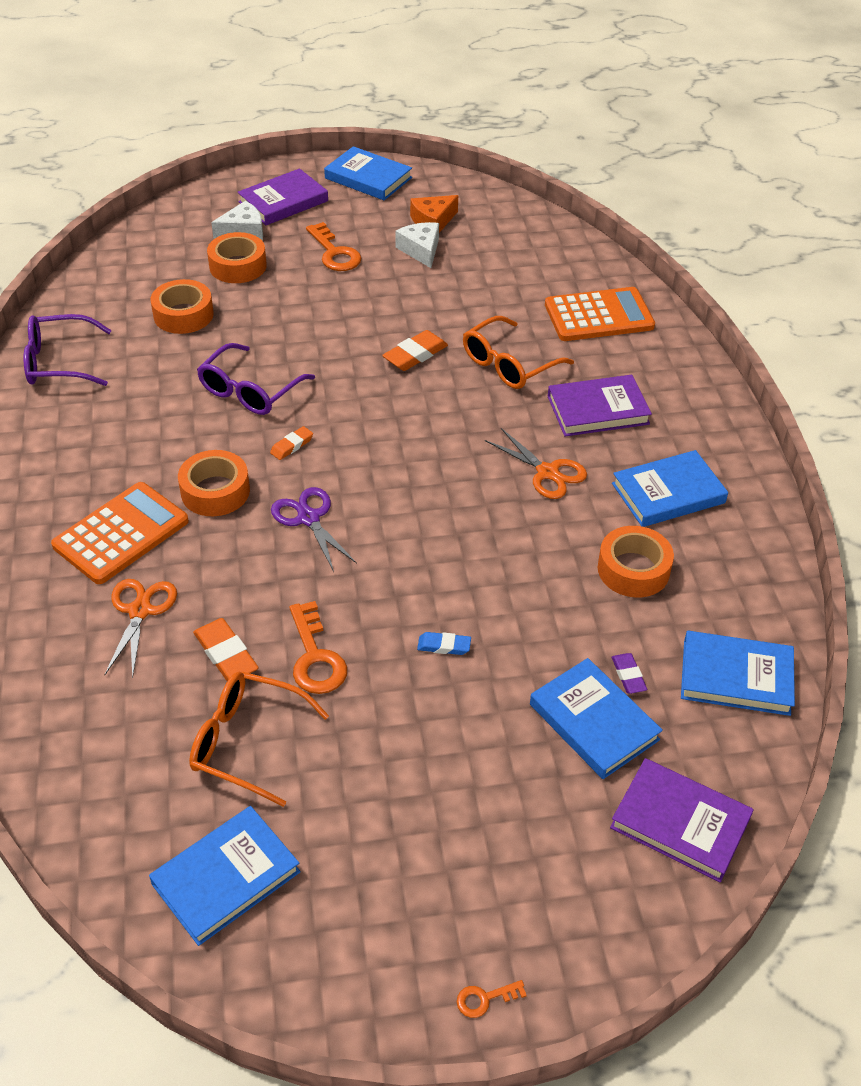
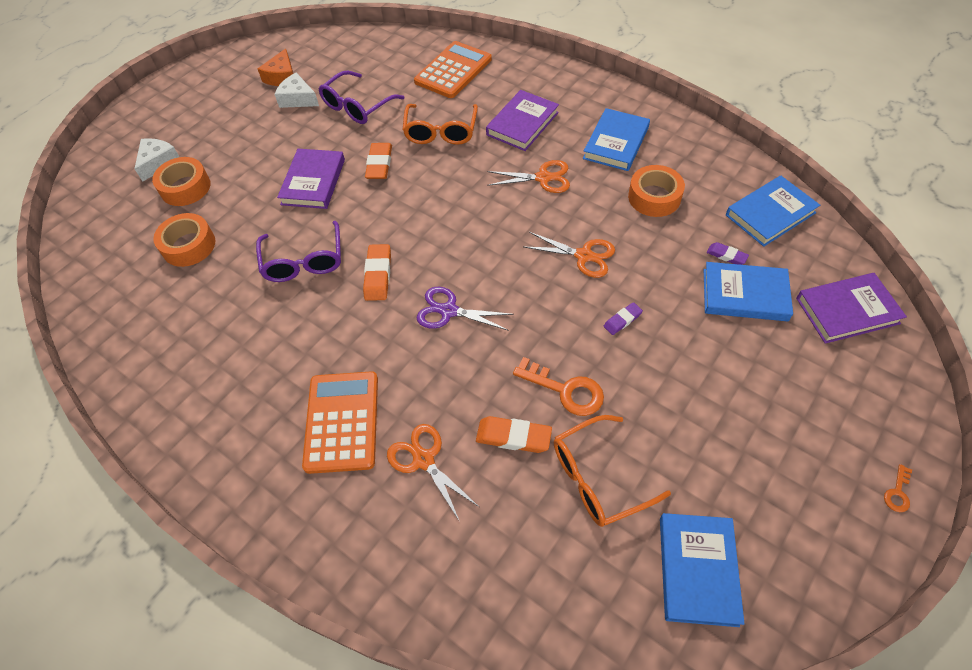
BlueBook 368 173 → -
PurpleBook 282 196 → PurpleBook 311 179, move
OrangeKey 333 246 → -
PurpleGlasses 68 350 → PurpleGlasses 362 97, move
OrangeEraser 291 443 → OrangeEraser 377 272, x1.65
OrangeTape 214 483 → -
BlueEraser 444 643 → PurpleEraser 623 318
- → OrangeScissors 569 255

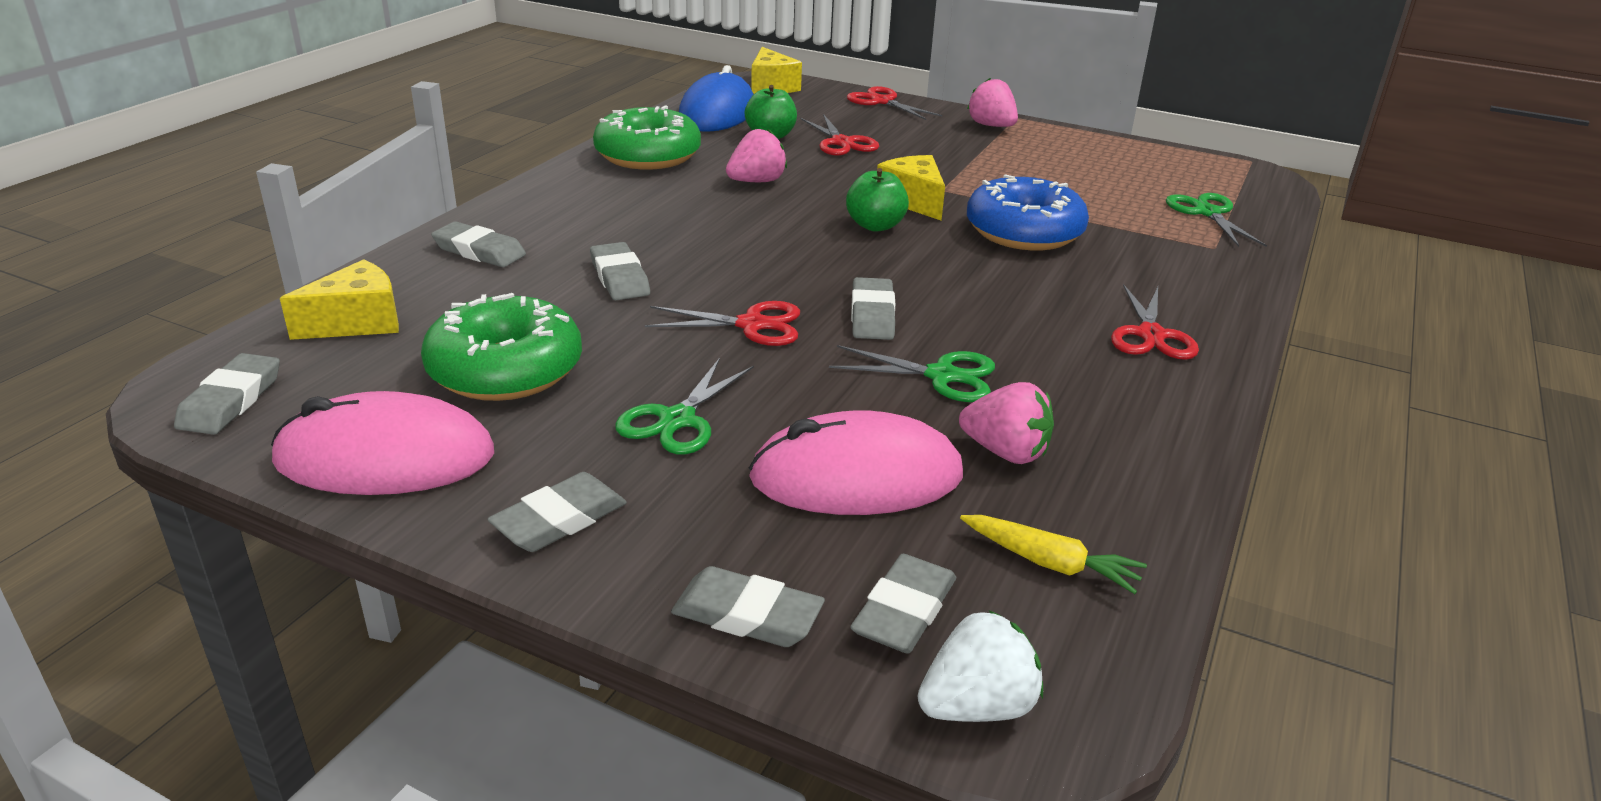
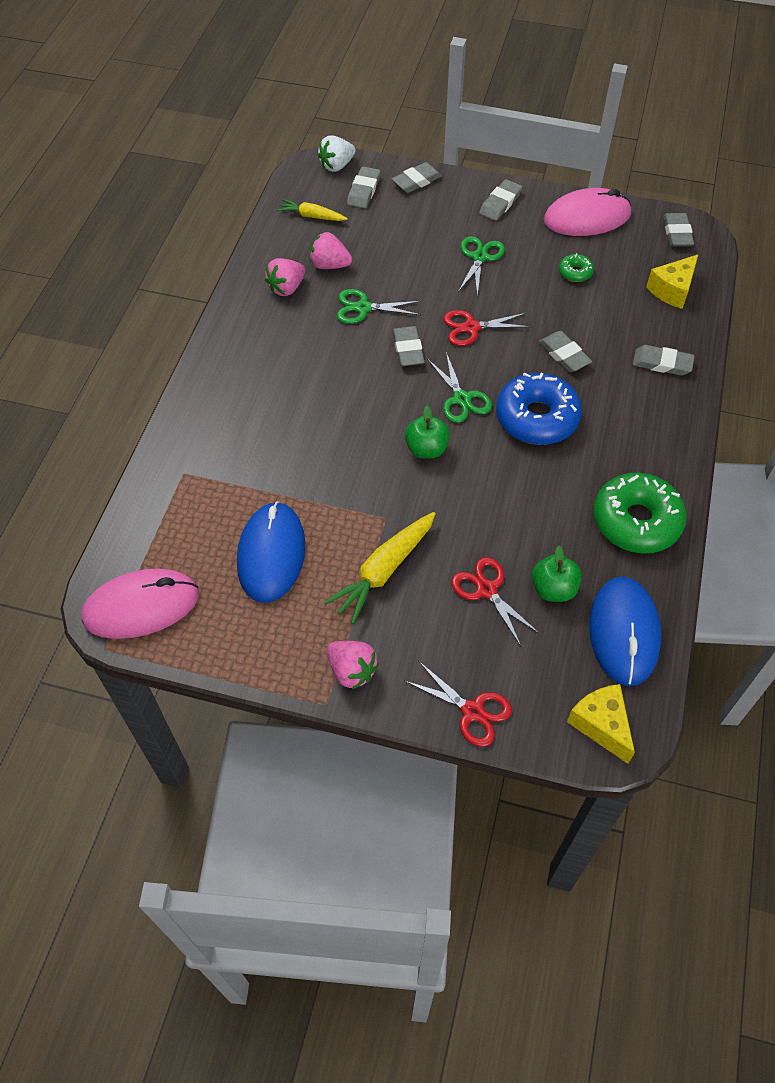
PinkStrawberry 756 155 → PinkStrawberry 285 277, move
YellowCheese 911 187 → -
BlueDonut 1028 212 → BlueDonut 539 408, move
GreenScissors 1216 220 → GreenScissors 459 387, move
RedScissors 1155 322 → -
GreenDonut 501 347 → GreenDonut 576 267, x0.46
PinkMouse 856 462 → PinkMouse 140 603, move
GreyEraser 748 606 → GreyEraser 417 177, 45 degrees counterclockwise
- → BlueMouse 271 552
- → YellowCarrot 380 568

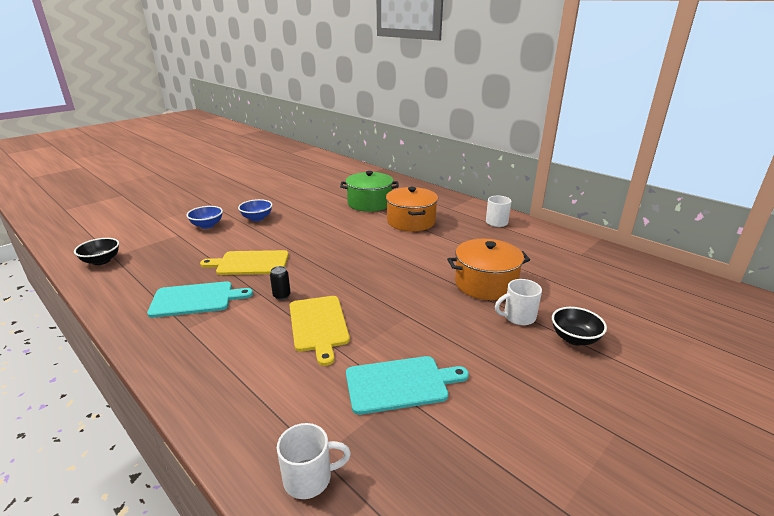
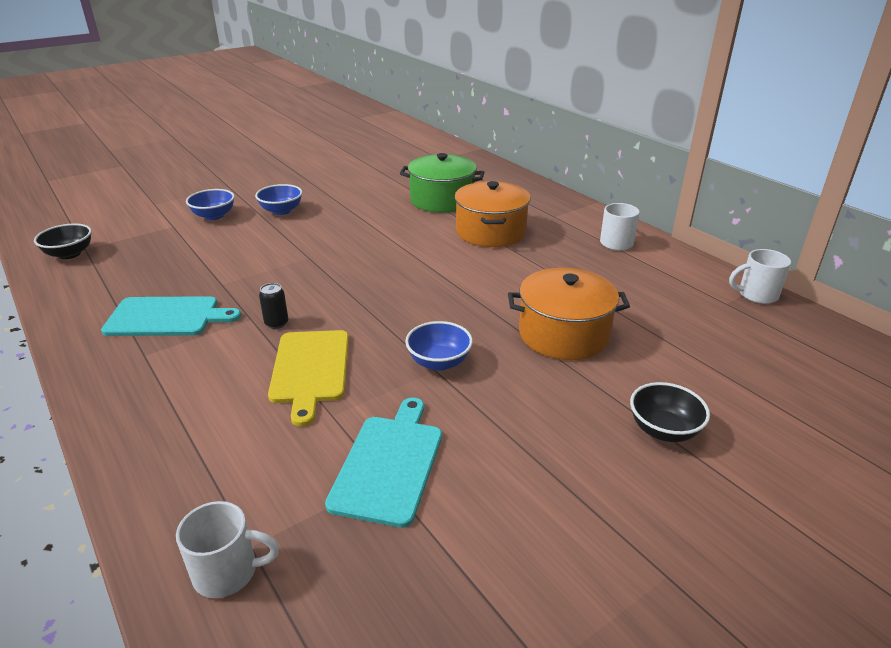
YellowCuttingBoard 244 262 → -
WhiteMug 518 302 → WhiteMug 760 276, move
TurquoiseCuttingBoard 407 385 → TurquoiseCuttingBoard 383 462, 75 degrees counterclockwise
- → BlueBowl 439 346

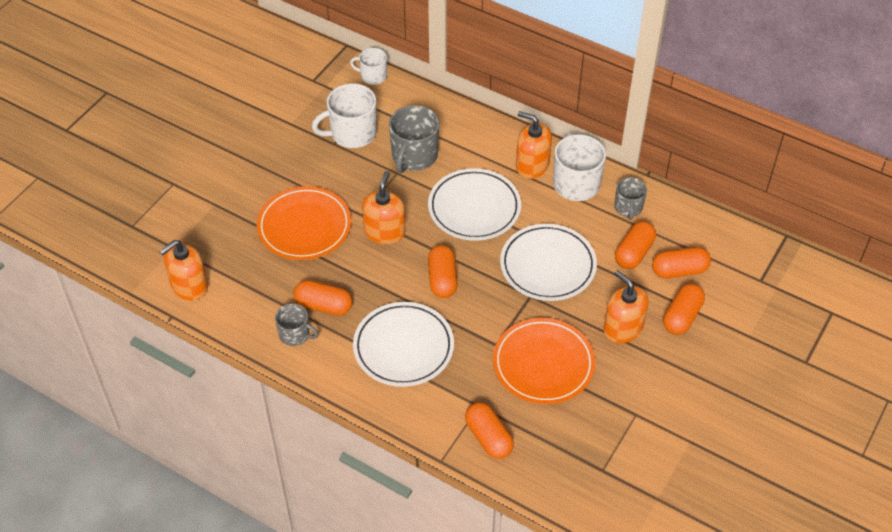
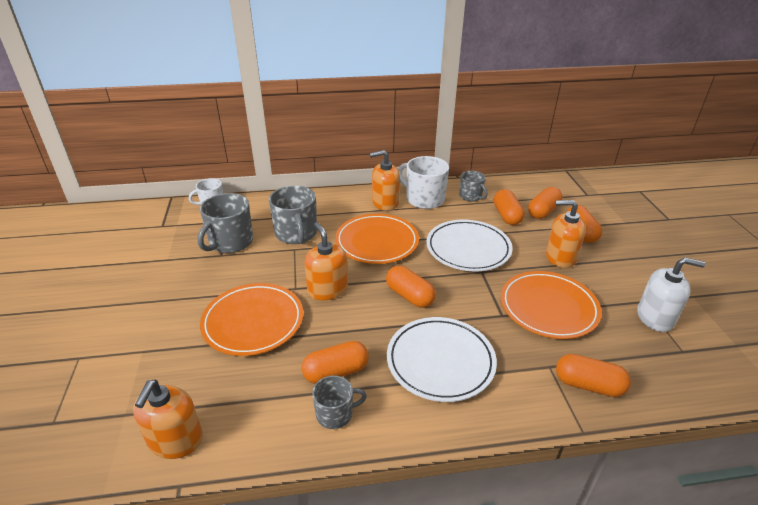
WhiteMug 344 115 → GreyMug 225 223
WhitePlate 474 204 → OrangePlate 377 239
- → WhiteSoapDispenser 671 294

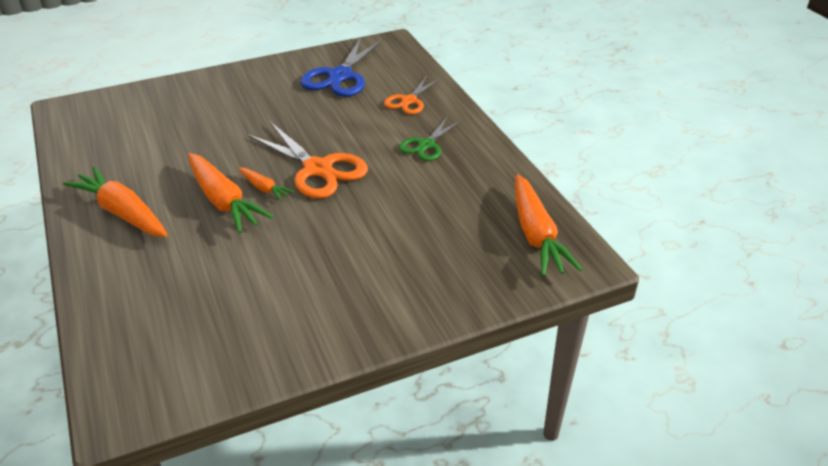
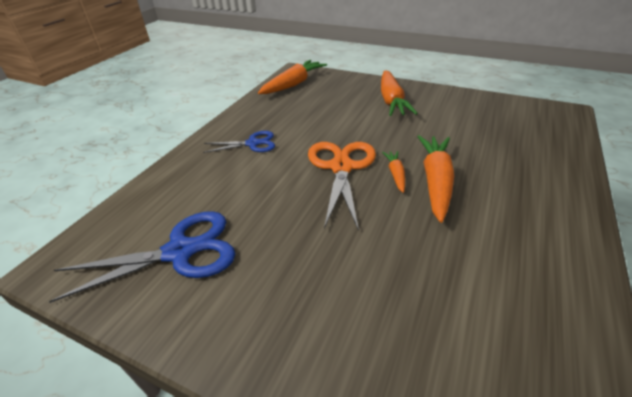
OrangeScissors 412 95 → -
GreenScissors 430 138 → BlueScissors 239 142
OrangeCarrot 115 201 → OrangeCarrot 399 93, move

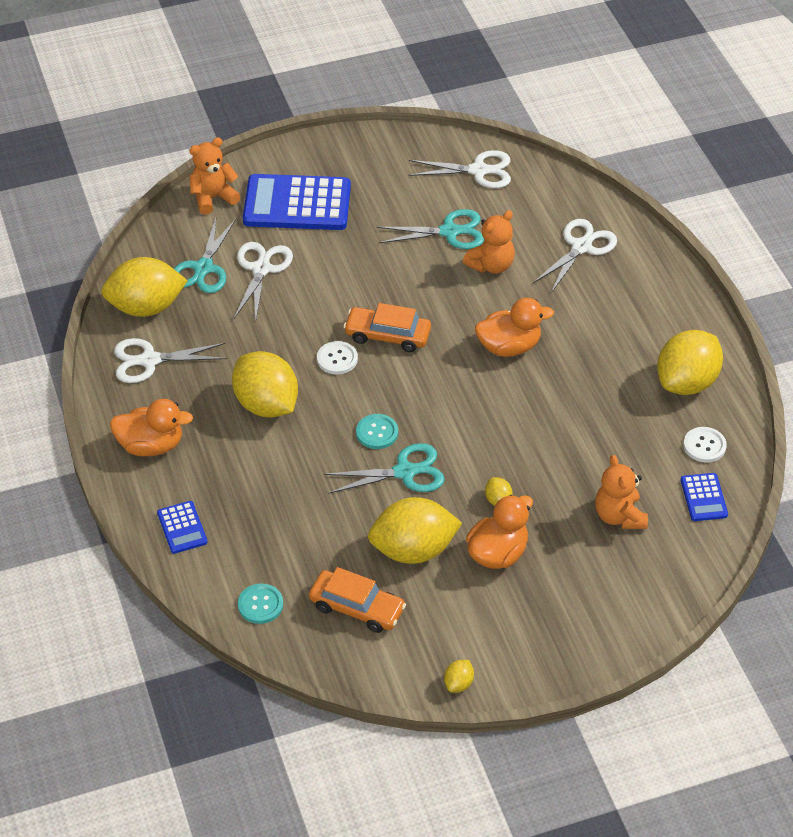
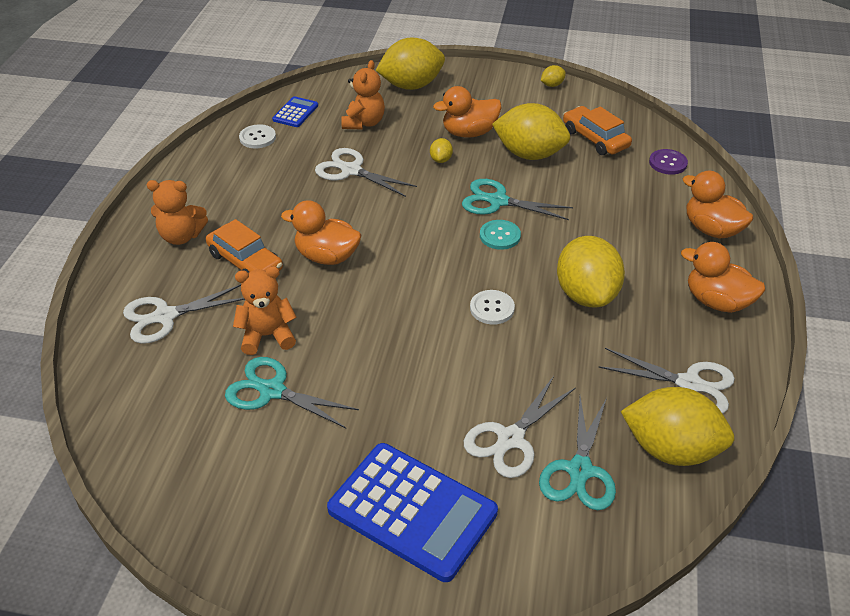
OrangeTeddyBear 214 176 → OrangeTeddyBear 177 212, move
WhiteScissors 459 169 → WhiteScissors 366 172, move
TurquoiseScissors 205 255 → TurquoiseScissors 577 453, 150 degrees clockwise
OrangeCar 387 327 → OrangeCar 244 246, move
YellowLemon 690 362 → YellowLemon 410 63, move
BlueCalculator 182 527 → OrangeDuck 718 205
TurquoiseButton 260 604 → PurpleButton 668 162

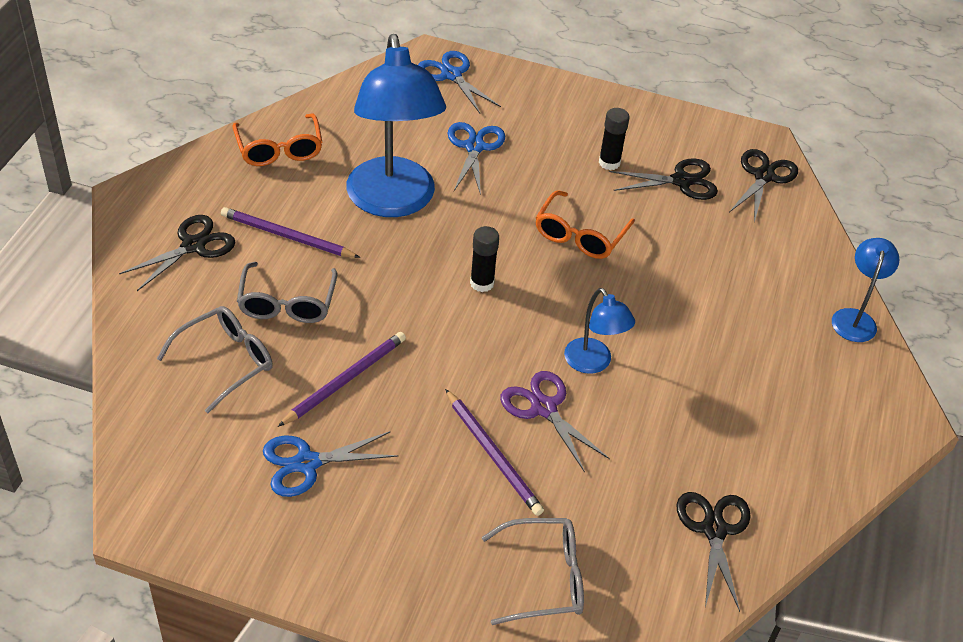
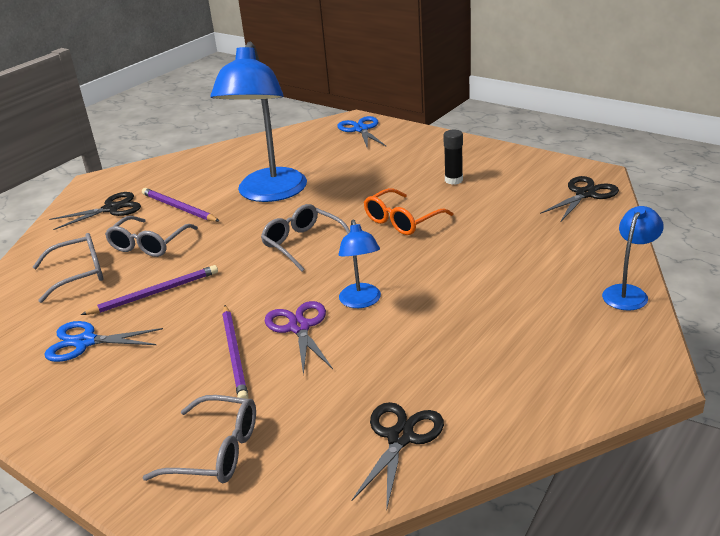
OrangeGlasses 277 140 → -
BlueScissors 476 158 → -
BlackScissors 663 179 → -
BlackGlueStick 484 259 → GreyGlasses 305 238

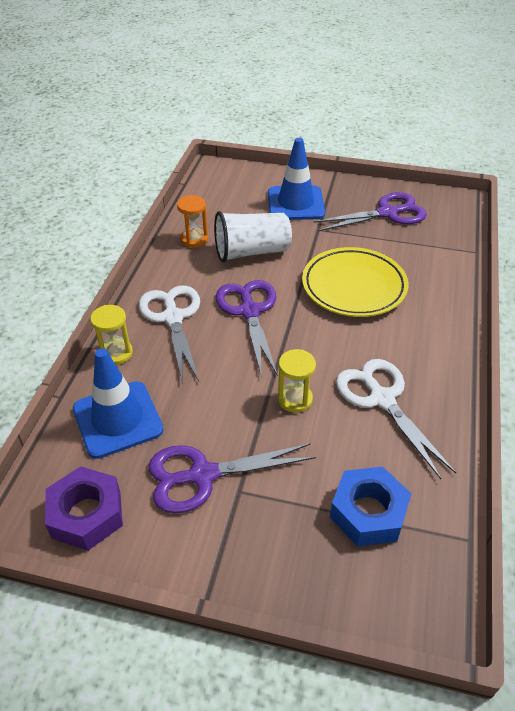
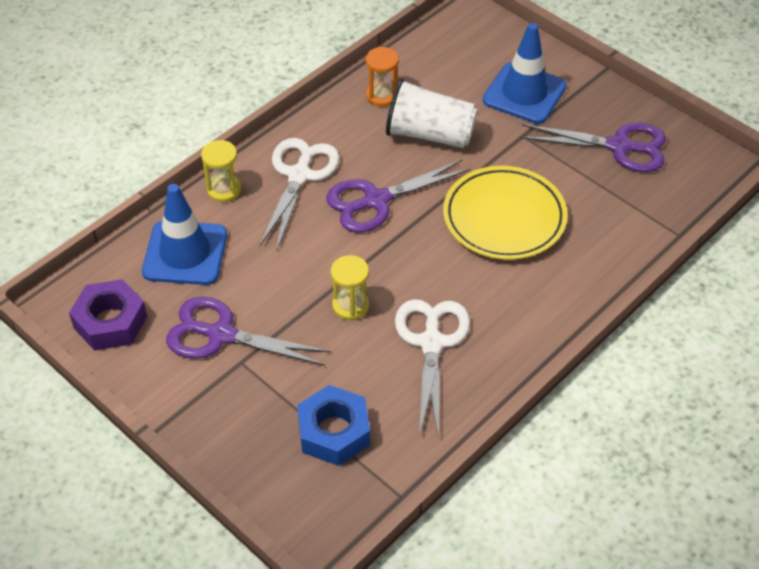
PurpleScissors 247 329 → PurpleScissors 398 196, 135 degrees counterclockwise

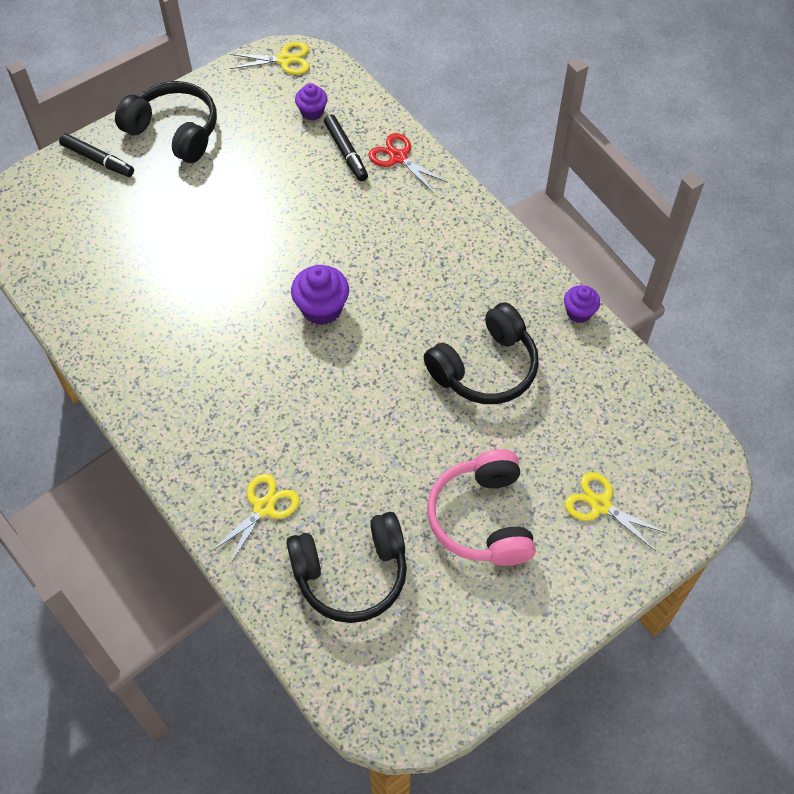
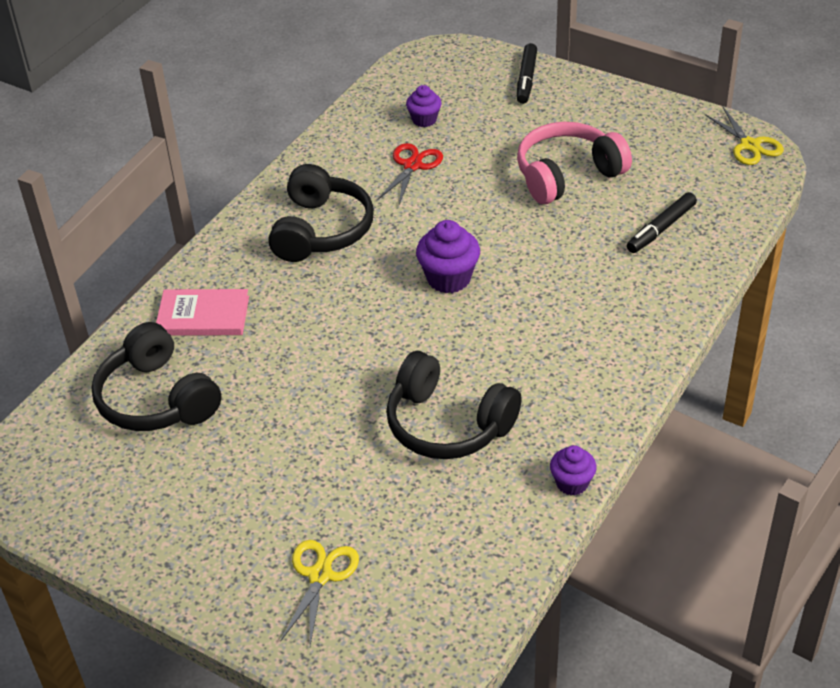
BlackHeadphones 166 122 → BlackHeadphones 321 213, move
PurpleCupcake 311 101 → PurpleCupcake 424 106, move
RedScissors 408 163 → RedScissors 410 174, move
PinkHeadphones 481 507 → PinkHeadphones 574 163, move
YellowScissors 254 520 → PinkBook 202 312

